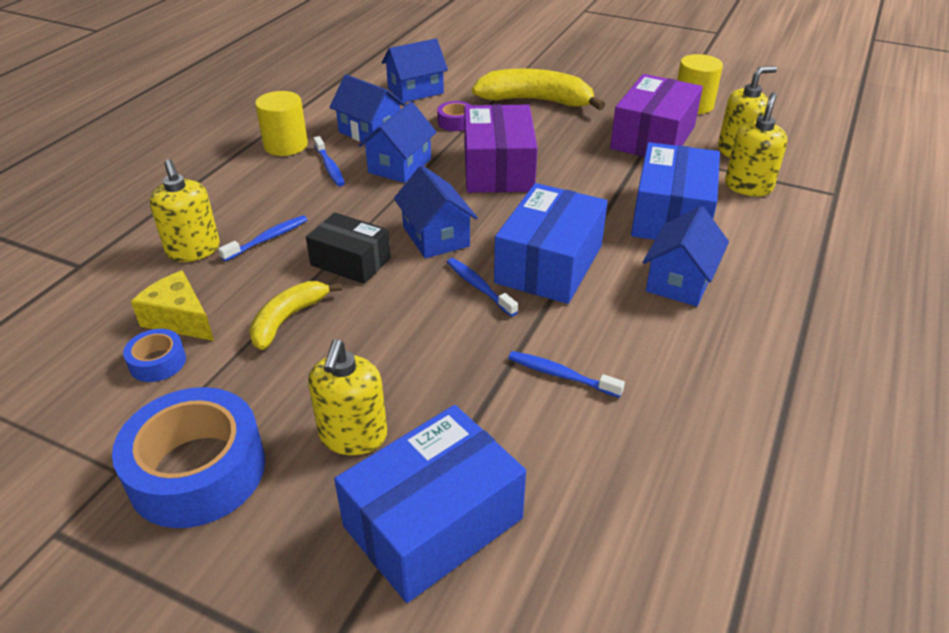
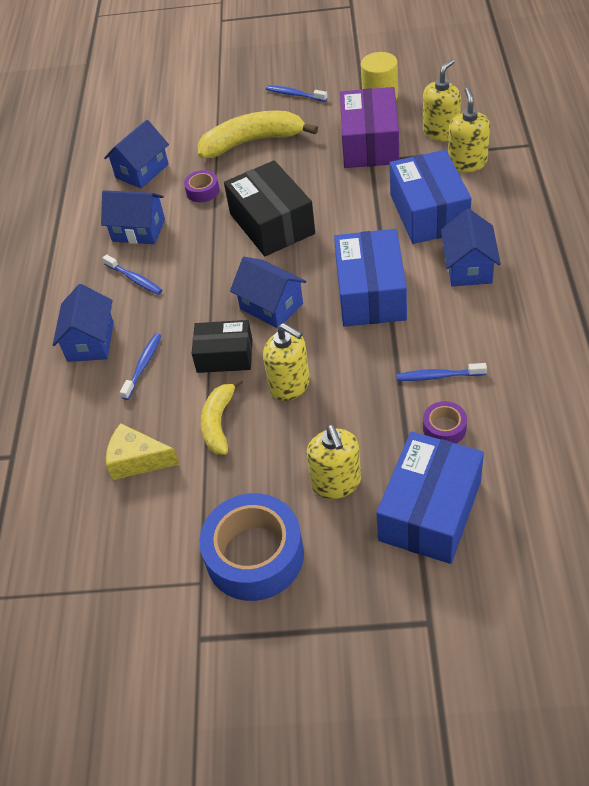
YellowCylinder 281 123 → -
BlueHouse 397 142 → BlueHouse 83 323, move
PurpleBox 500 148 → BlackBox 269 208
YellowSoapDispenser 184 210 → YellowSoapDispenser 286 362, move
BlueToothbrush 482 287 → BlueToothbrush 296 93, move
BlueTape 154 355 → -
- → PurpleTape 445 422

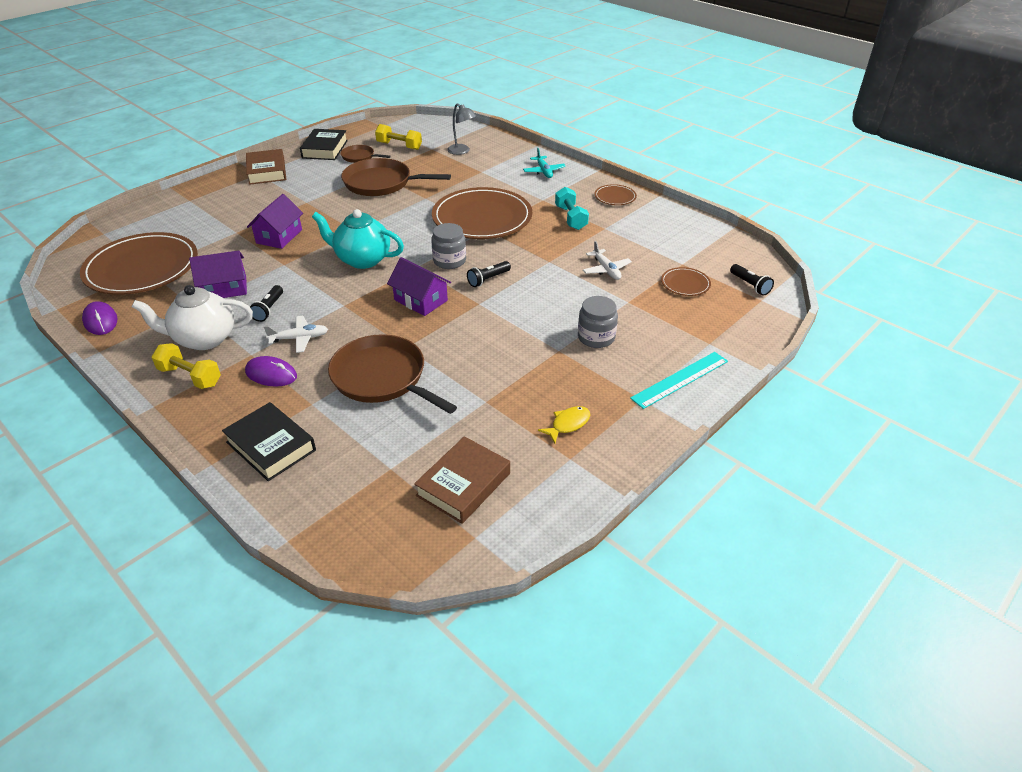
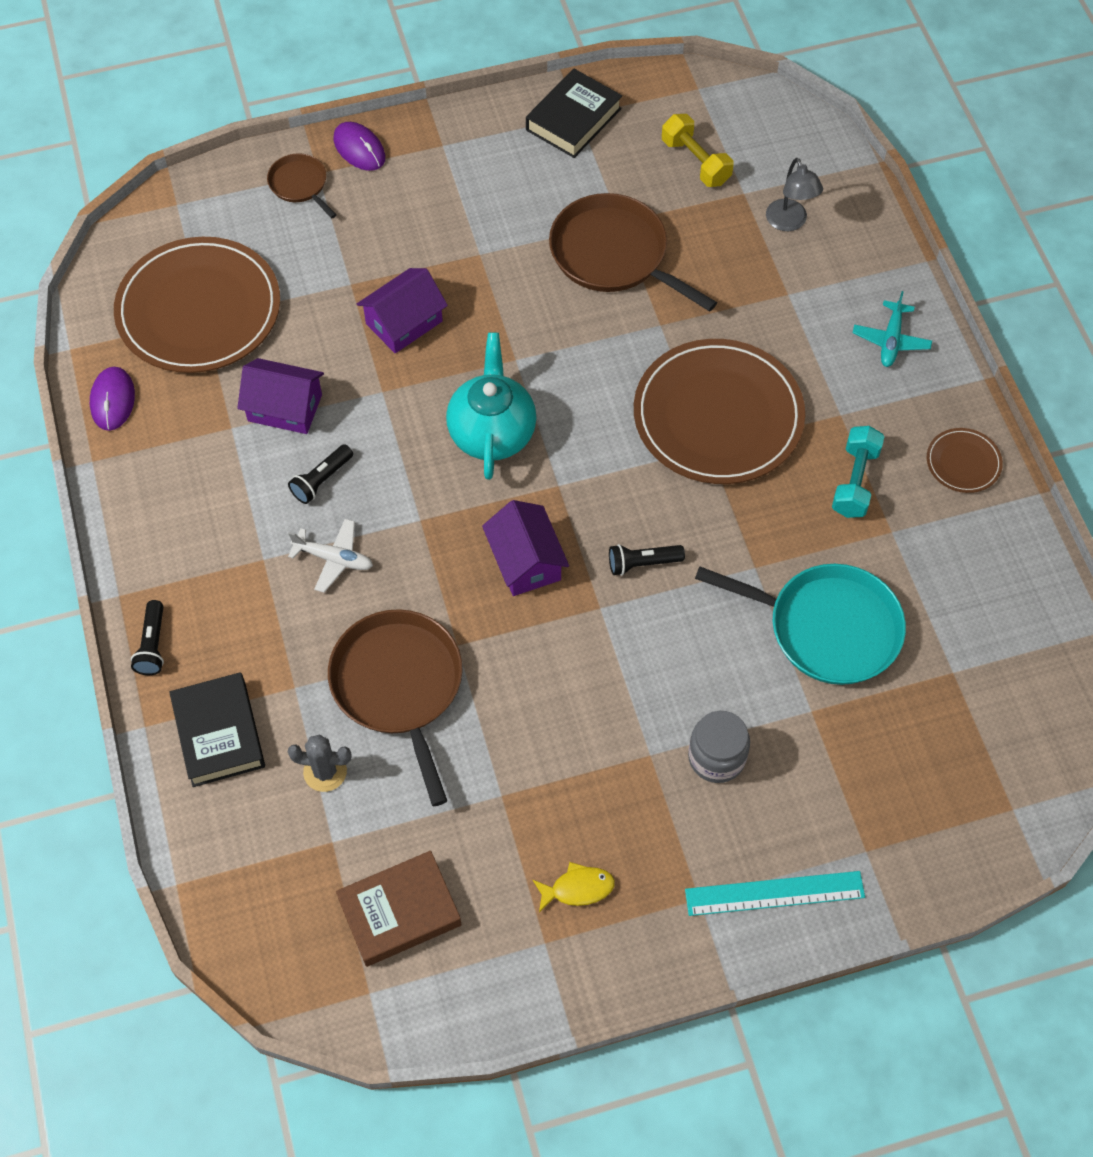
BrownPan 366 154 → BrownPan 301 185, move
BrownBook 266 167 → -
TurquoiseTeapot 358 239 → TurquoiseTeapot 491 406, 45 degrees clockwise
GreyJar 448 246 → -
WhitePlane 607 260 → TurquoisePan 800 624
BlackFlashlight 752 279 → BlackFlashlight 147 637, move
BrownPlate 686 281 → -
WhiteTeapot 192 317 → -
YellowDumbbell 186 366 → -
PurpleMouse 271 371 → PurpleMouse 359 146, move
- → GreyCactus 320 763

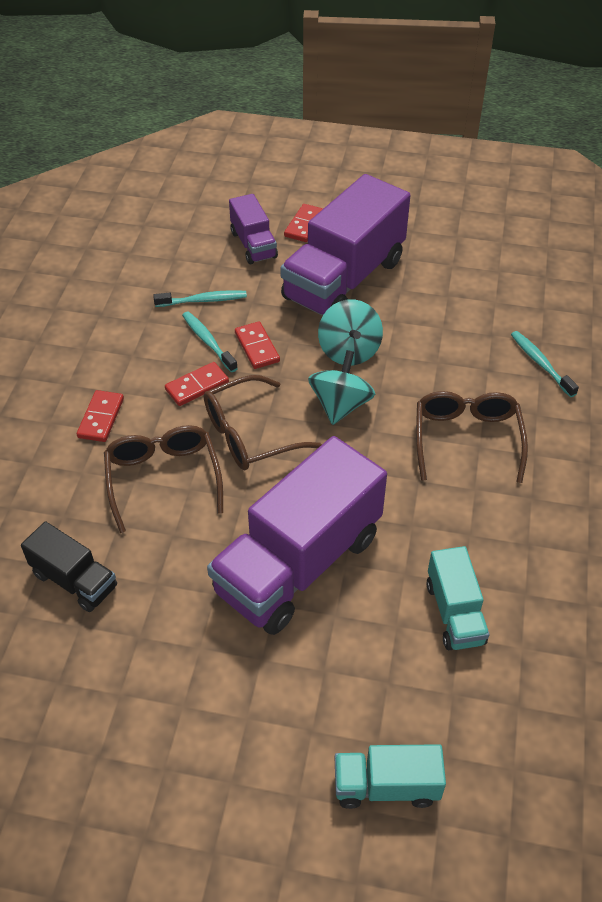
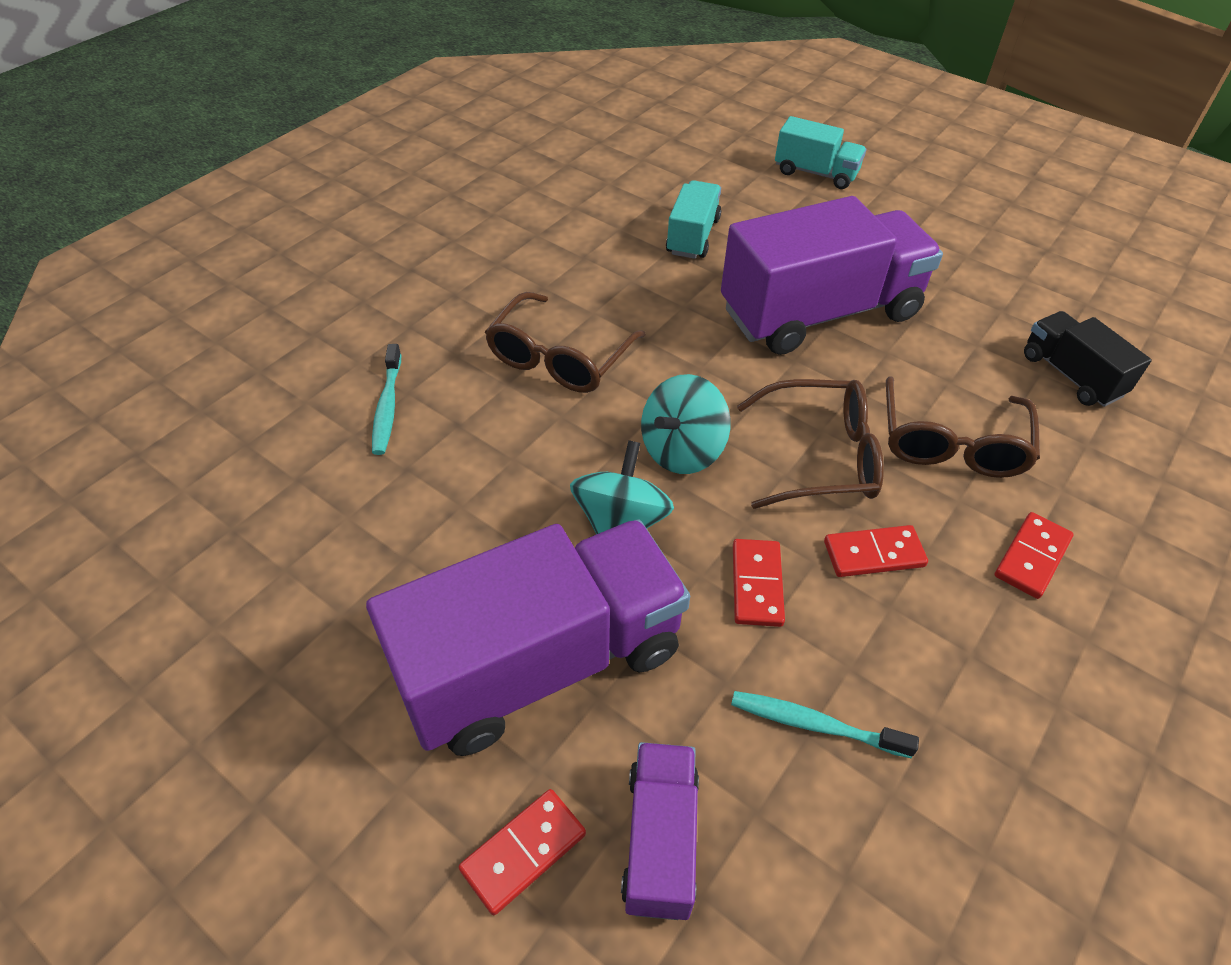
TurquoiseToothbrush 210 341 → -

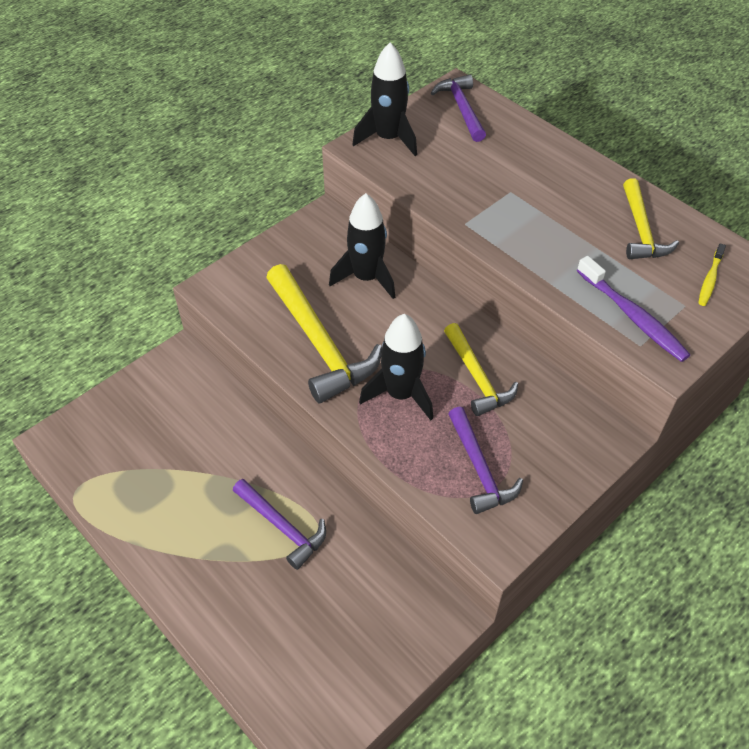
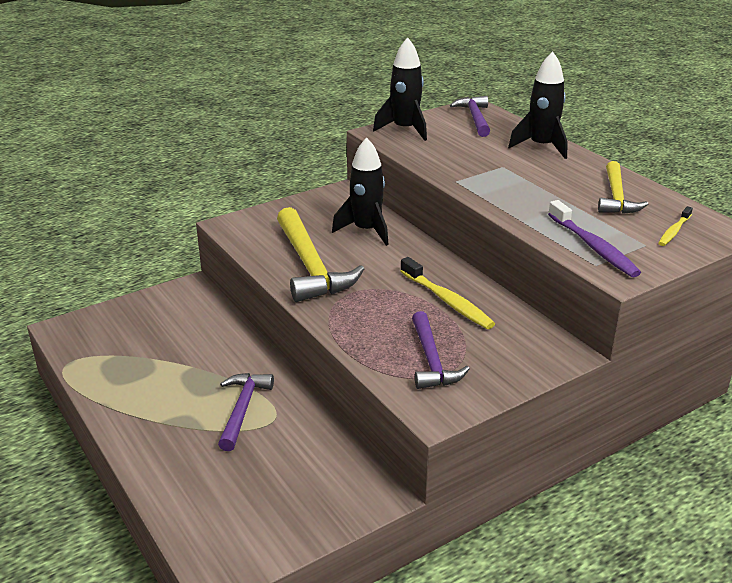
BlackRocket 396 367 → BlackRocket 538 105, move
YellowHammer 481 369 → YellowToothbrush 447 293
PurpleHammer 279 524 → PurpleHammer 246 412, 135 degrees counterclockwise

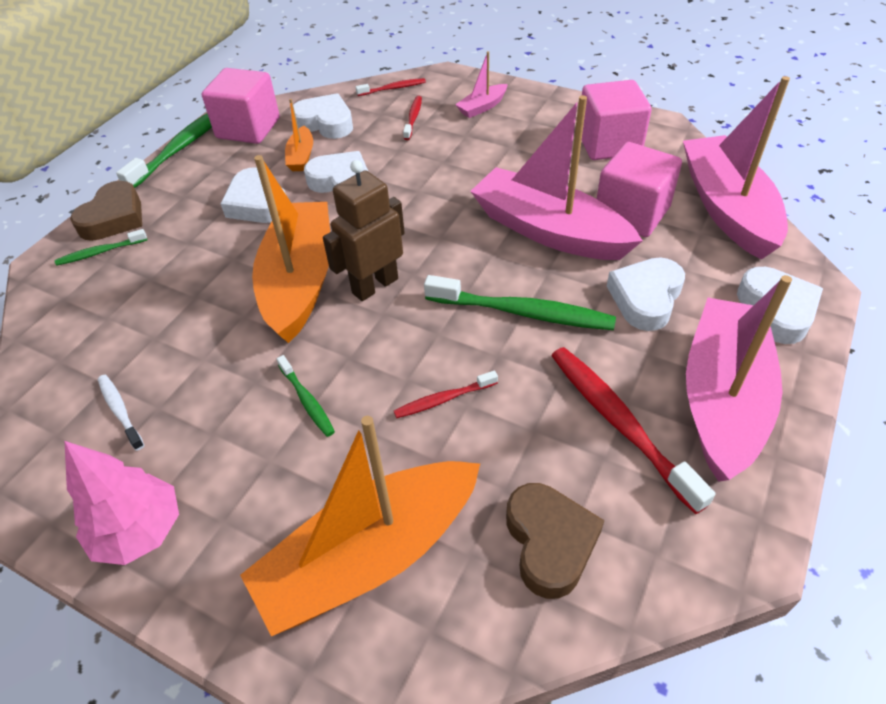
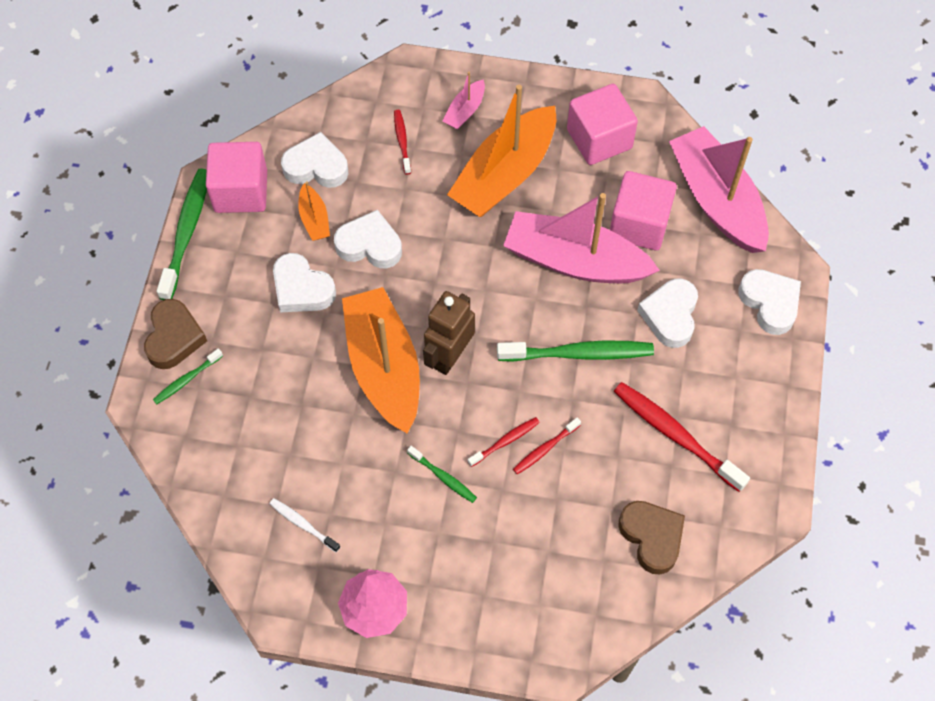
RedToothbrush 391 87 → RedToothbrush 503 442, move
PinkBoat 739 378 → -
OrangeBoat 360 526 → OrangeBoat 501 151, move

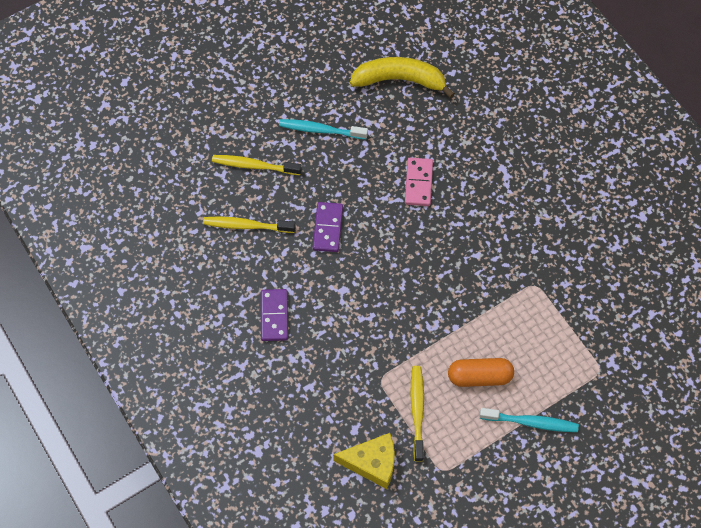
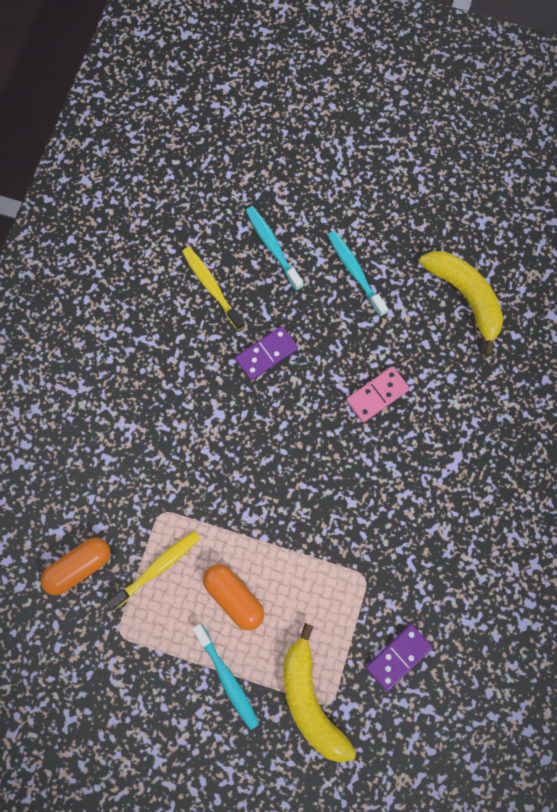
YellowToothbrush 257 165 → TurquoiseToothbrush 274 248
PurpleDomino 274 315 → PurpleDomino 399 657, move
YellowCheese 364 461 → OrangeCapsule 75 567
- → YellowBanana 319 693

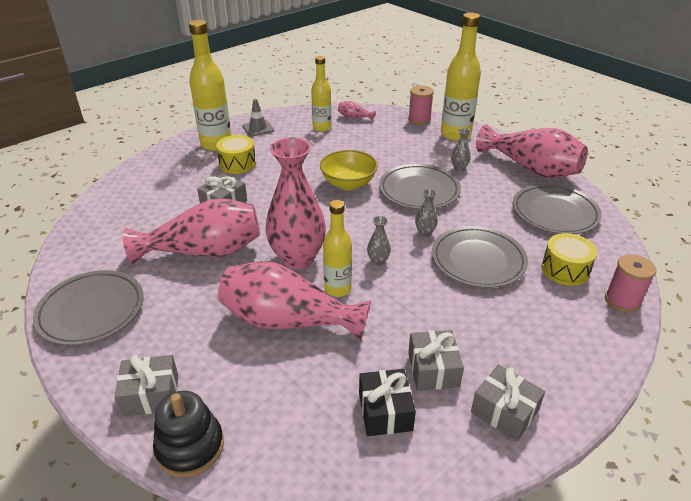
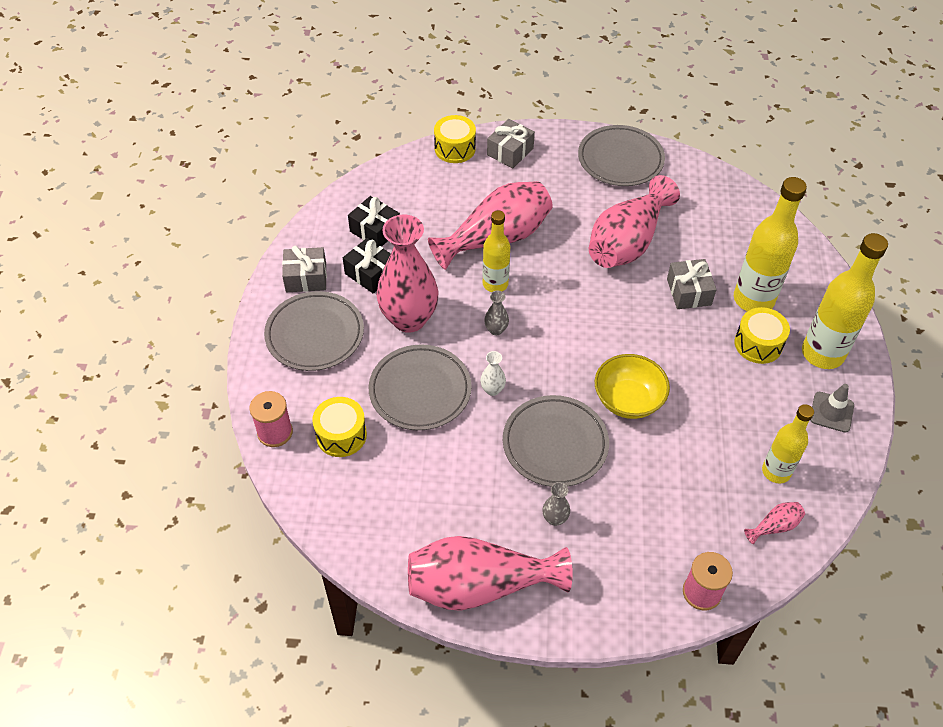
YellowBottle 461 77 → YellowBottle 770 244, move
PinkVase 296 203 → PinkVase 408 273, move
GreyPlate 557 209 → GreyPlate 314 331, move
GreyVase 426 213 → WhiteVase 493 373
GreyGift 436 360 → BlackGift 367 265
BlackStackingToy 188 434 → YellowDrum 455 139

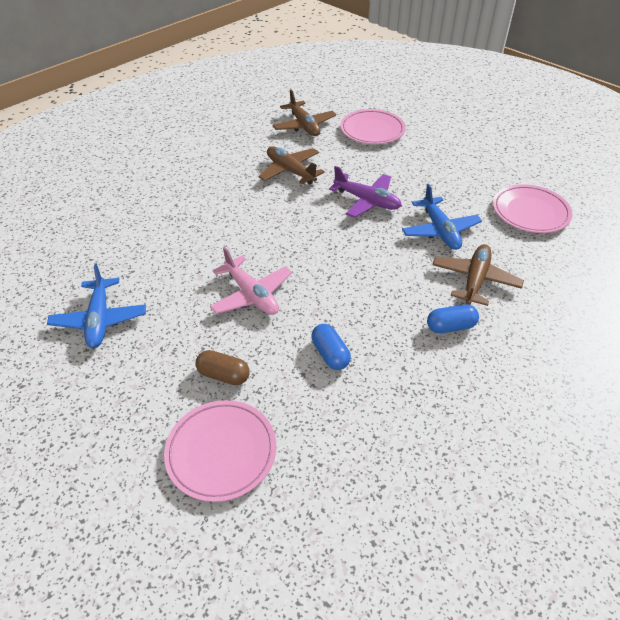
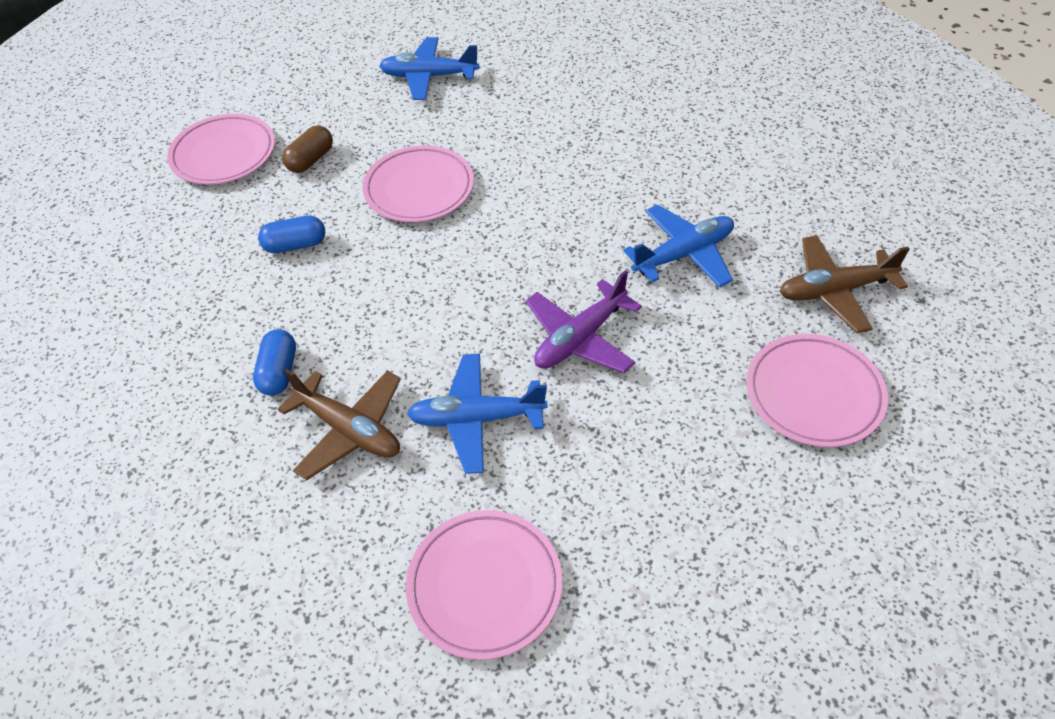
BrownPlane 291 165 → BluePlane 678 246
PinkPlane 251 281 → PinkPlate 418 183

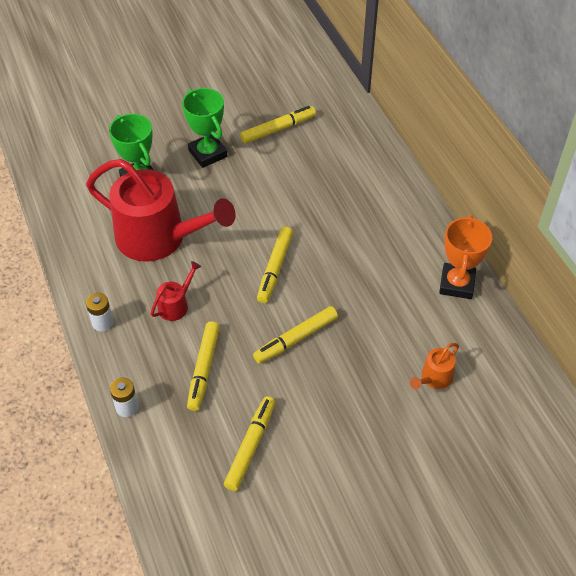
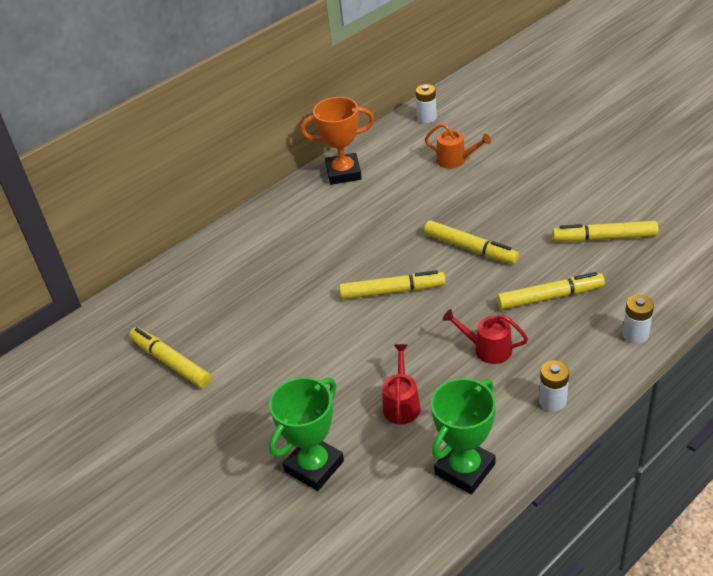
GreenTrophy 204 128 → GreenTrophy 463 436, move
RedWateringCan 161 210 → RedWateringCan 401 384, x0.41
- → WhiteBattery 426 103

